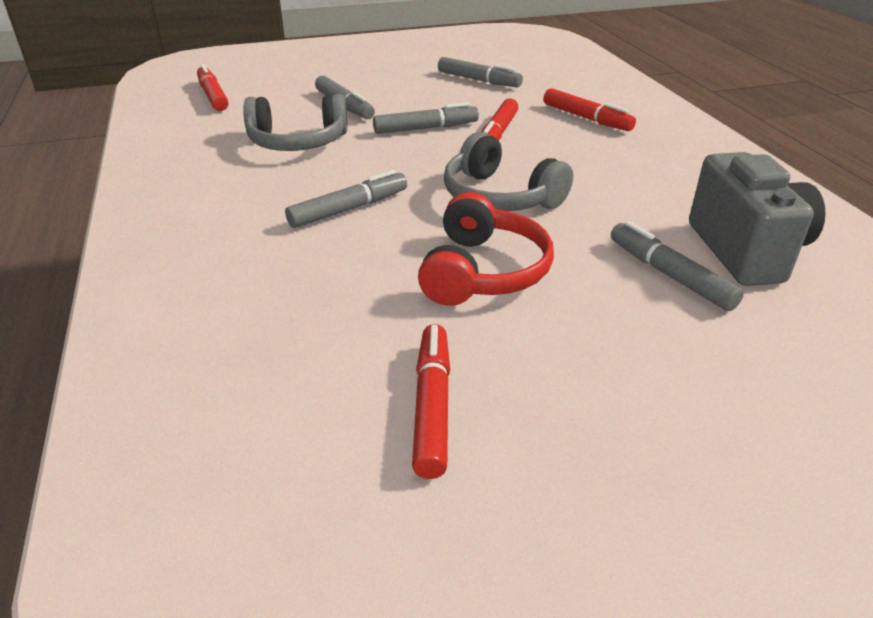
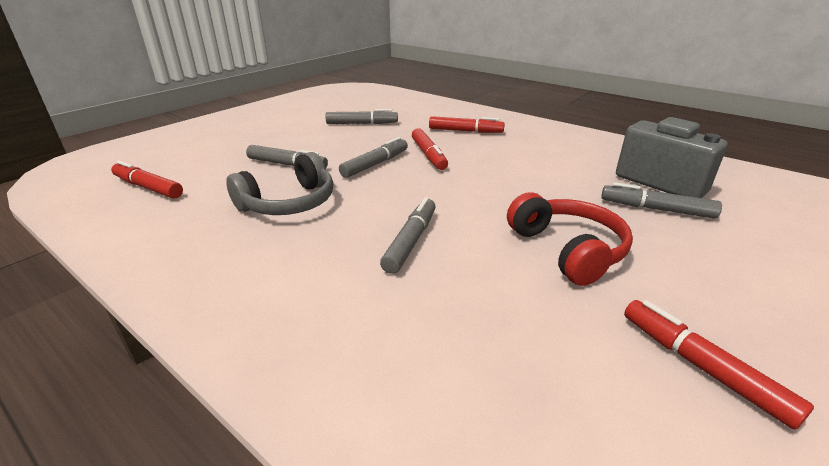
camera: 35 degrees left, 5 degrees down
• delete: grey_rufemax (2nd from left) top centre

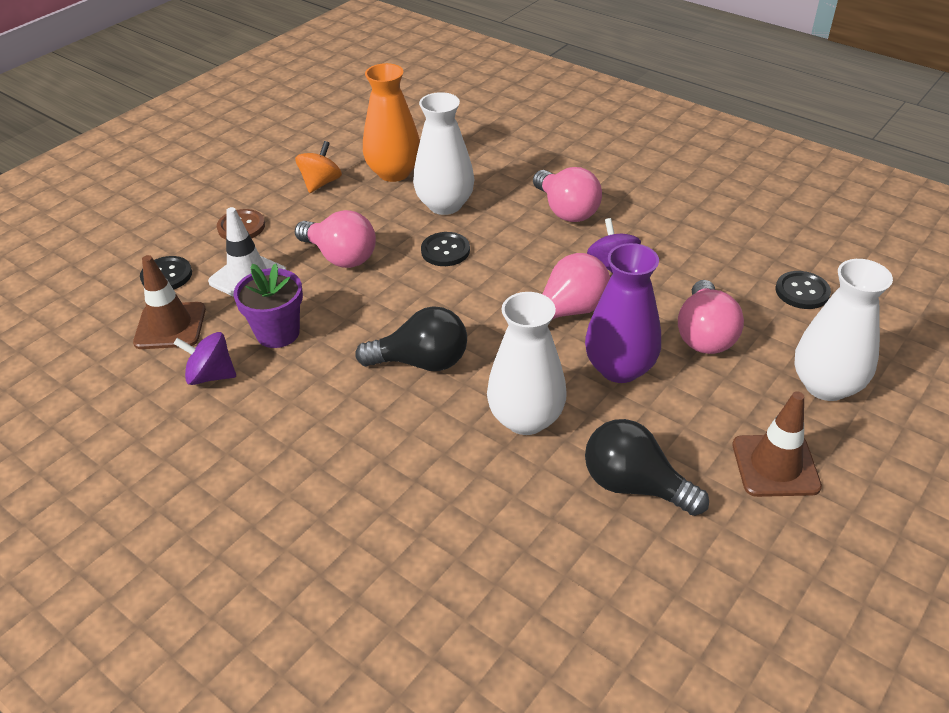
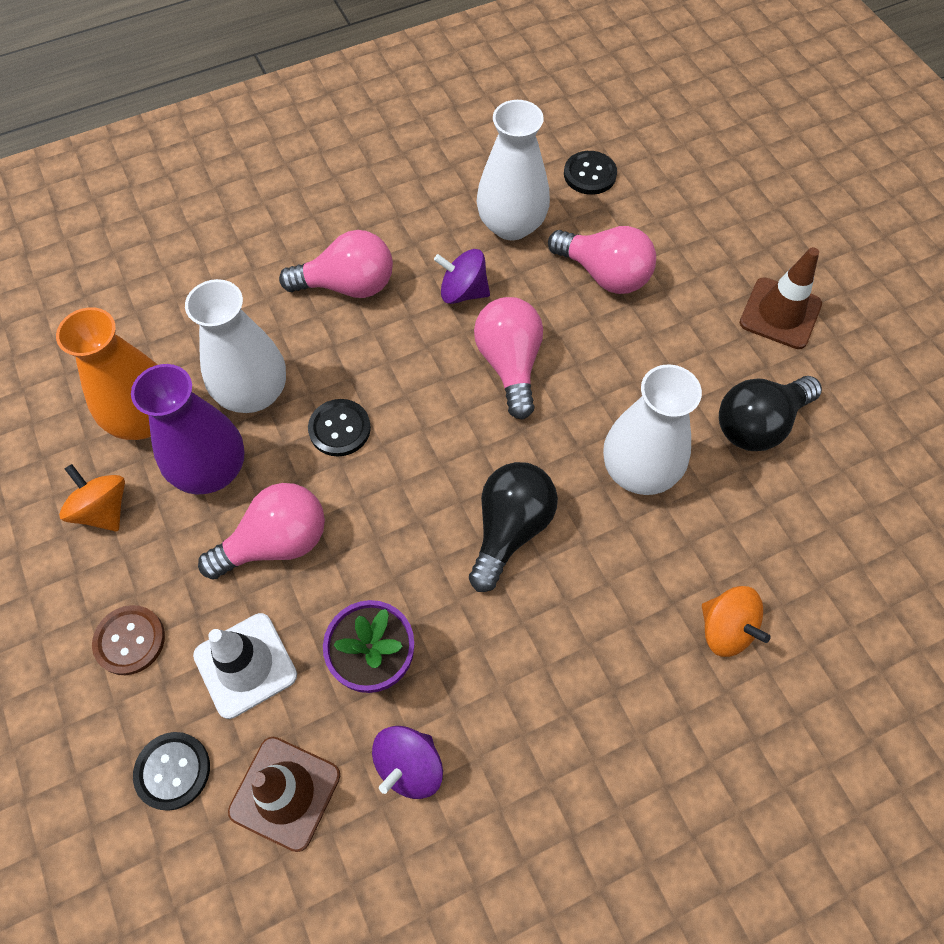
camera: 65 degrees left, 20 degrees up
• move: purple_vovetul centre to middle left
• move: white_vovetul (3rd from left in the first image) middle right to white_vovetul (2nd from left) top centre
• insert: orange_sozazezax (2nd from left) middle right

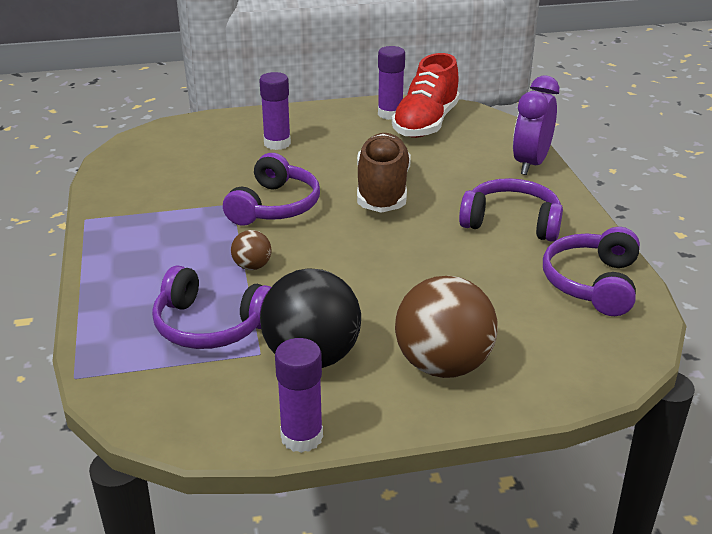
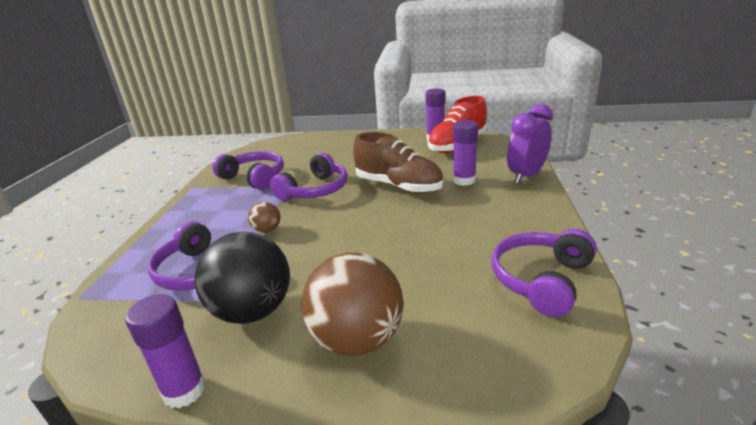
camera: 20 degrees right, 5 degrees down
• move: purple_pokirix (1st from left in the first image) top centre to purple_pokirix (3rd from left) centre
• rotate: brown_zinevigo top centre = centre 105 degrees clockwise
• move: purple_rufemax (3rd from left in the first image) middle right to purple_rufemax (2nd from left) middle left

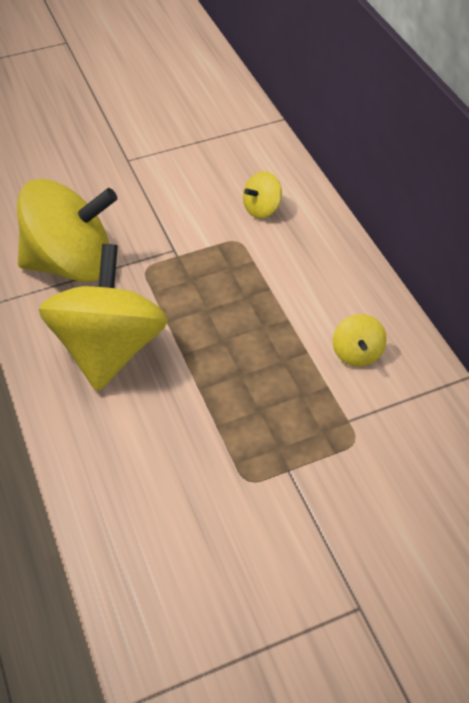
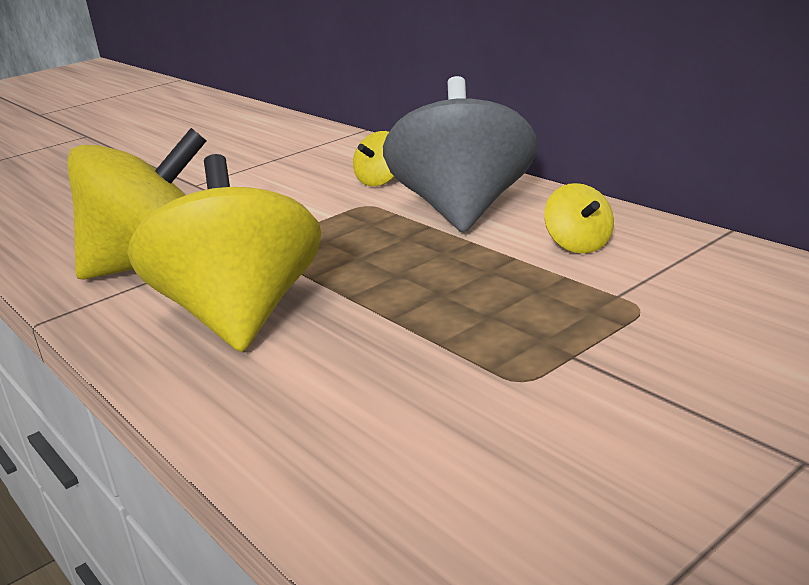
camera: 15 degrees left, 25 degrees down
• insert: grey_sozazezax top centre

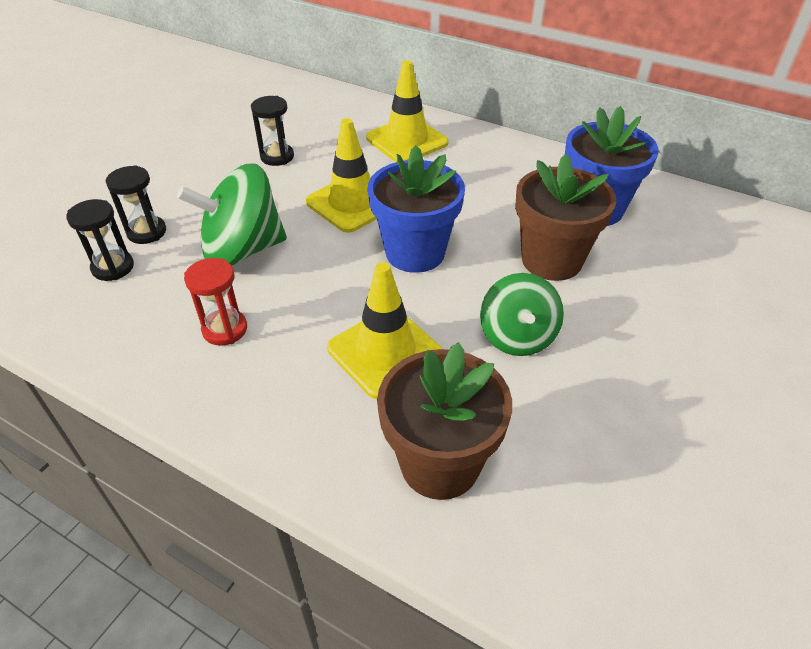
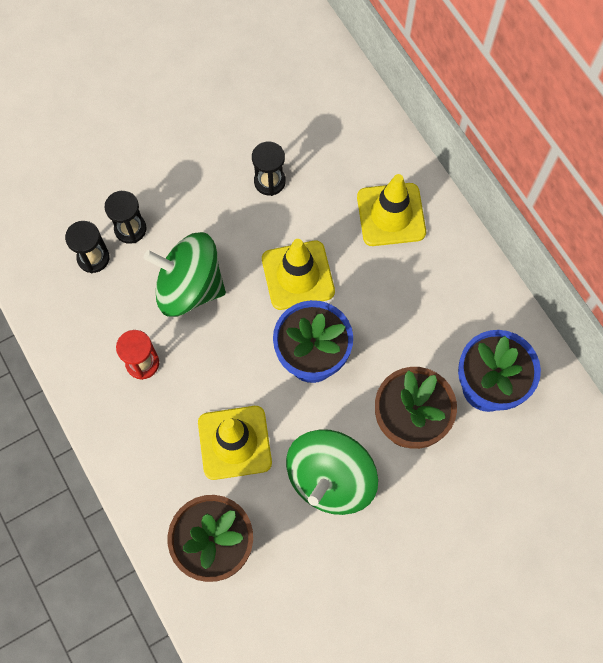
camera: 30 degrees right, 25 degrees up
• resize: green_sozazezax (2nd from left) centre = bottom centre x1.52

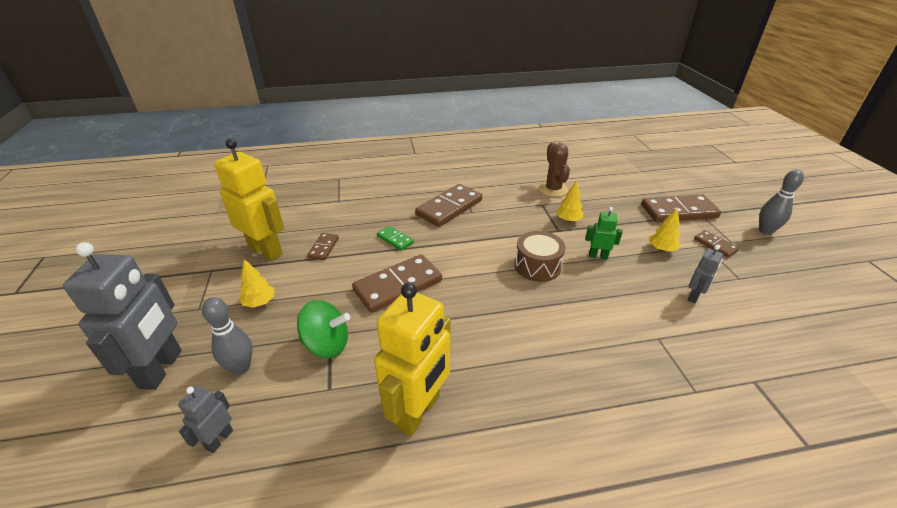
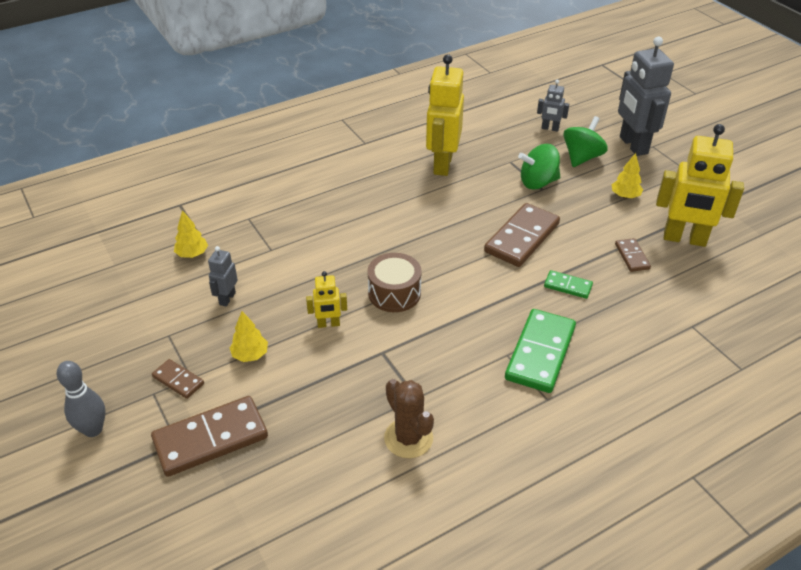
camera: 160 degrees right, 5 degrees up
• rotate: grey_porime (2nd from left) bottom left = top right 105 degrees clockwise
• replace: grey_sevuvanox (1st from left) middle left to green_sozazezax (2nd from left) top right
• recolor: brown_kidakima (3rd from left) centre to green_kidakima (1st from left) middle right
• move: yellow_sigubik (2nd from left in the first image) centre to yellow_sigubik (1st from left) middle left
• recolor: green_porime middle right to yellow_porime (1st from left) centre

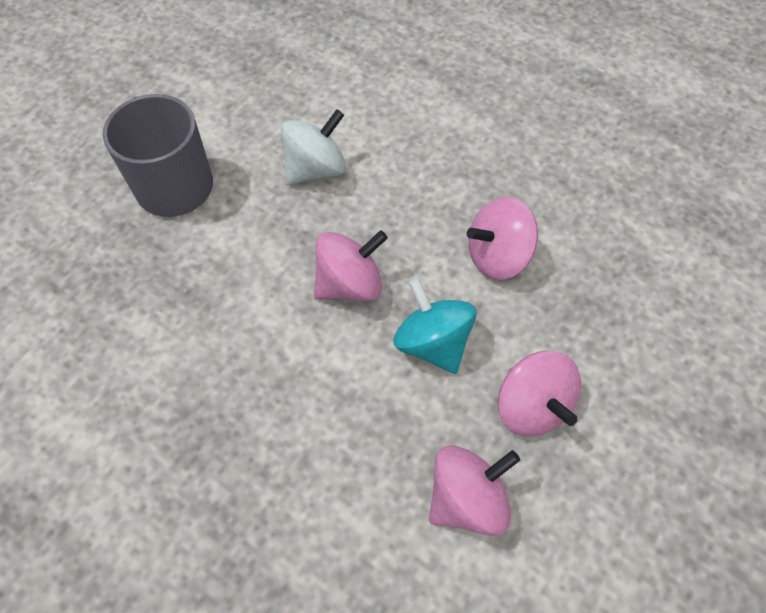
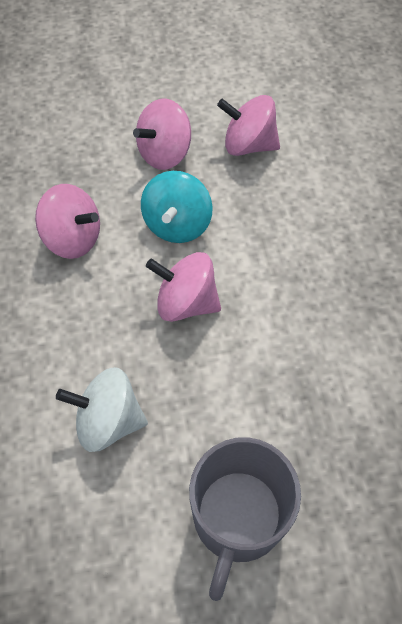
camera: 135 degrees left, 0 degrees up
• rotate: pink_sozazezax (4th from left in the first image) middle right = top centre 150 degrees counterclockwise

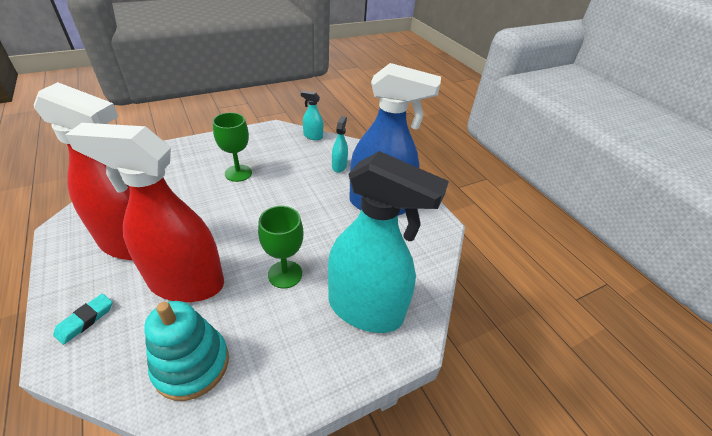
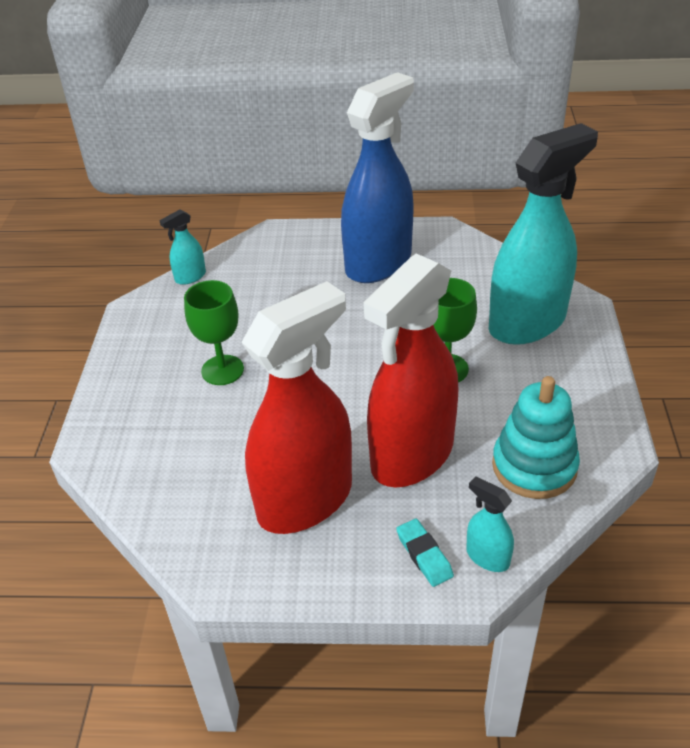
camera: 55 degrees left, 0 degrees up
• move: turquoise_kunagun (2nd from left) top centre to bottom right

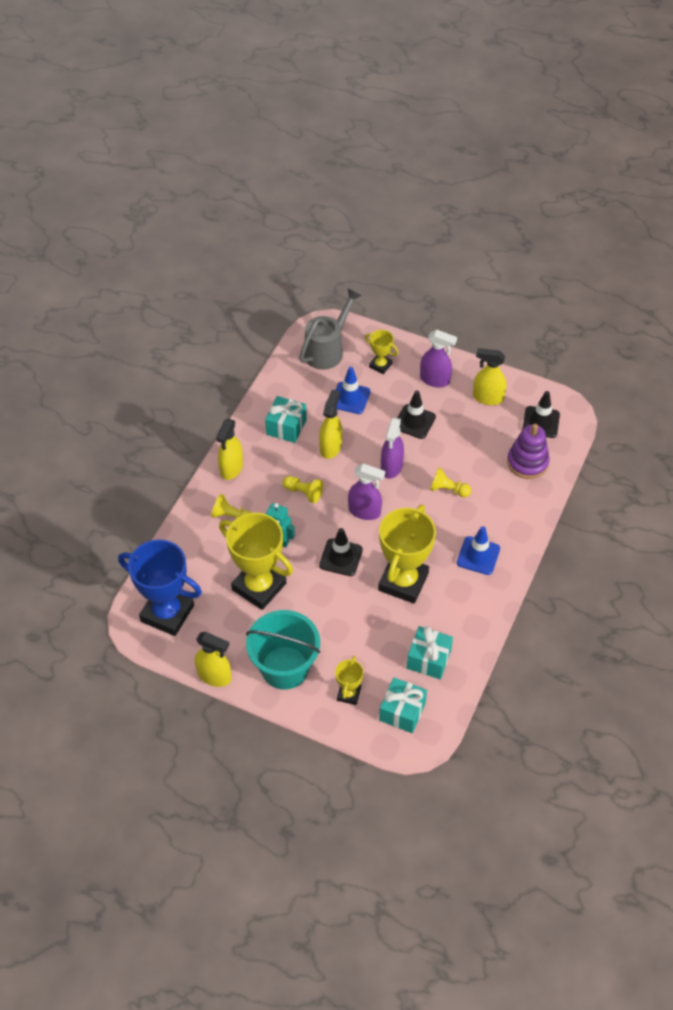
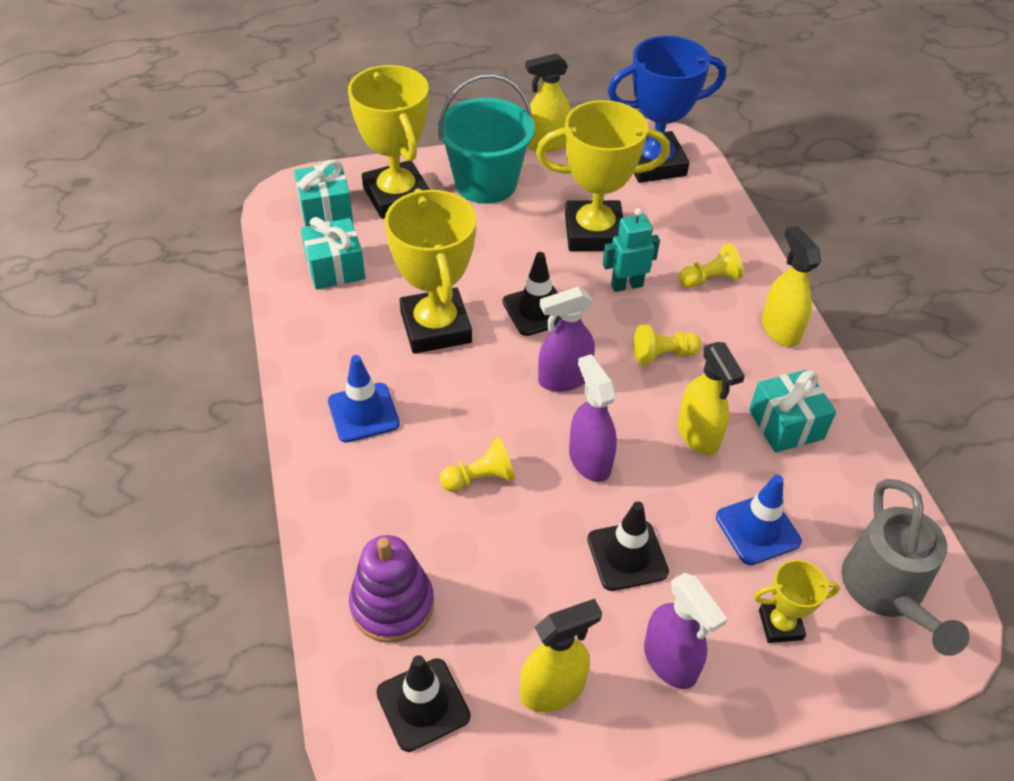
camera: 140 degrees right, 5 degrees down
• resize: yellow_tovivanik (2nd from left in the first image) bottom centre = top centre x2.05
• rotate: purple_kunagun (3rd from left) centre = bottom right 105 degrees counterclockwise

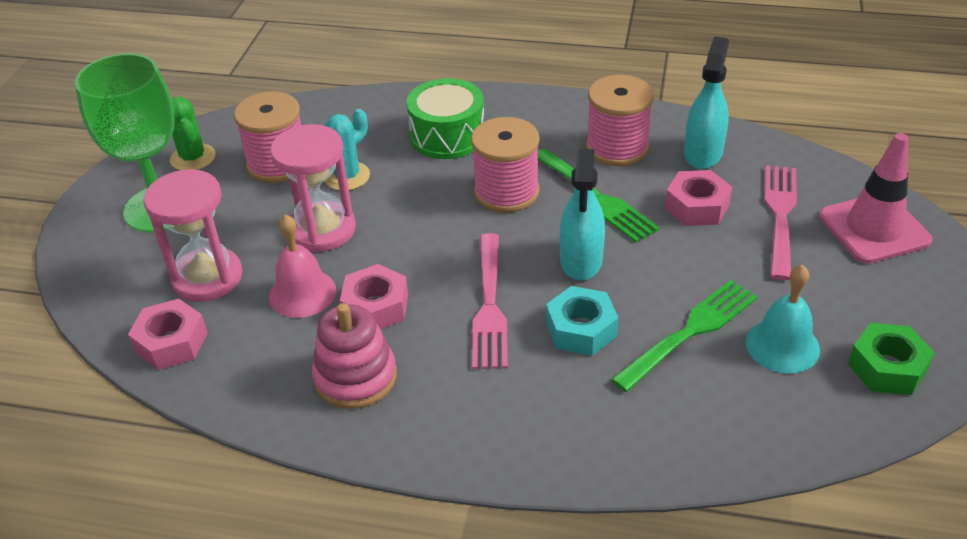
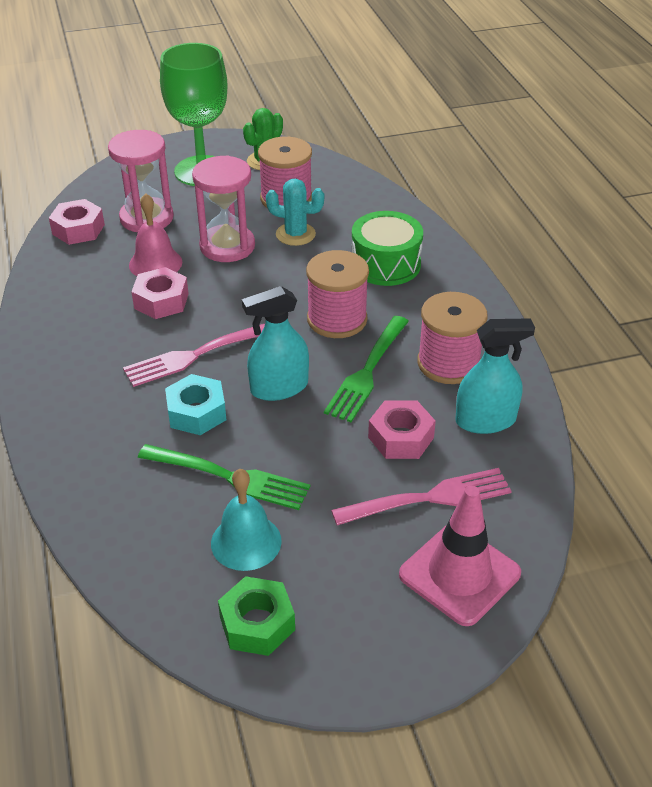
camera: 60 degrees right, 0 degrees up
• delete: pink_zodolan centre

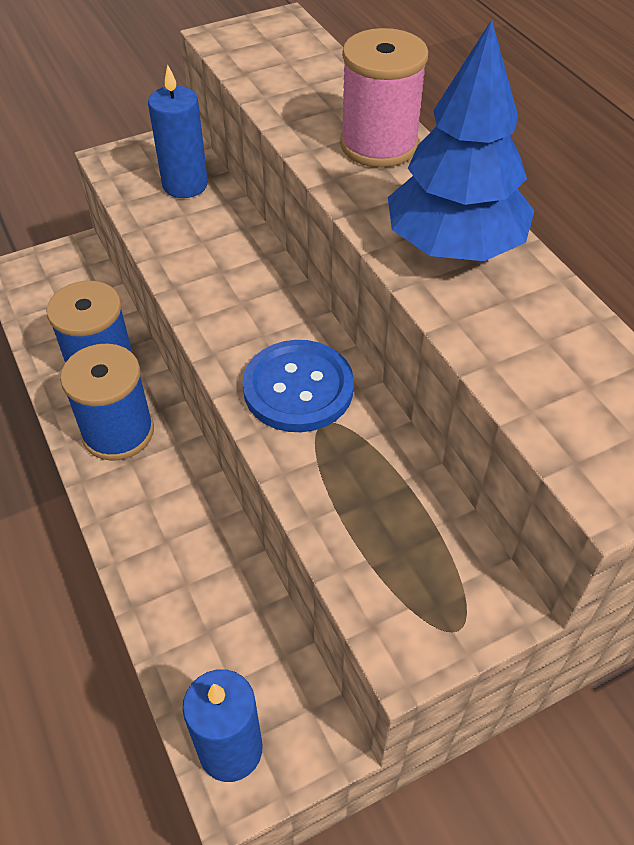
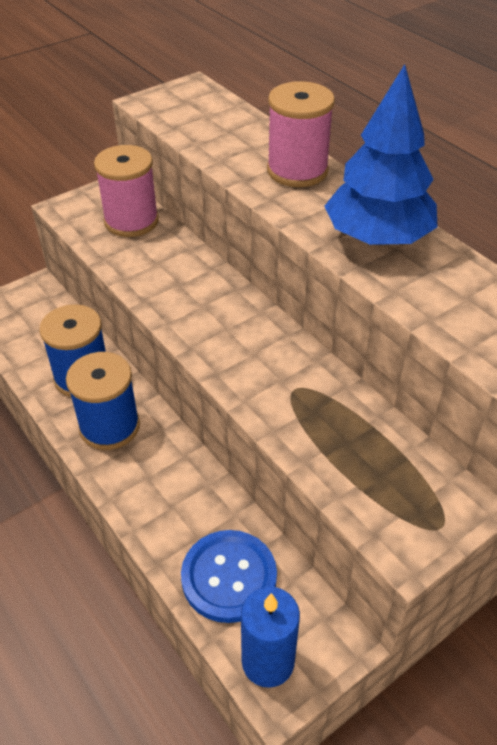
camera: 10 degrees left, 5 degrees down
• replace: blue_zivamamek (1st from left) top left to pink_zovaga (1st from left) top left
• move: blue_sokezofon centre to bottom centre

